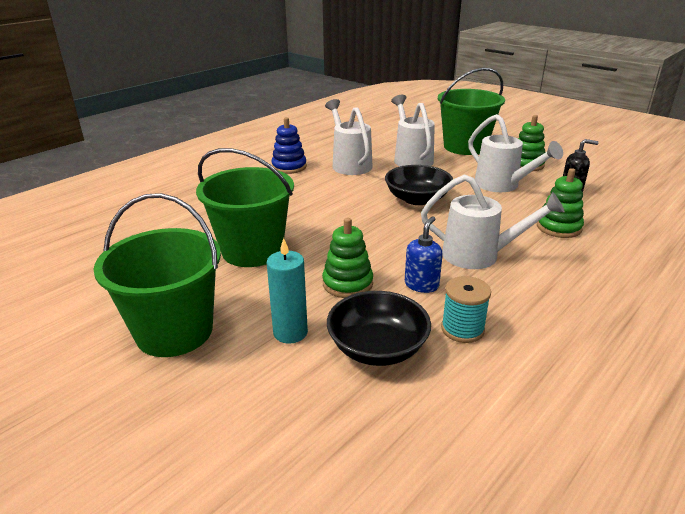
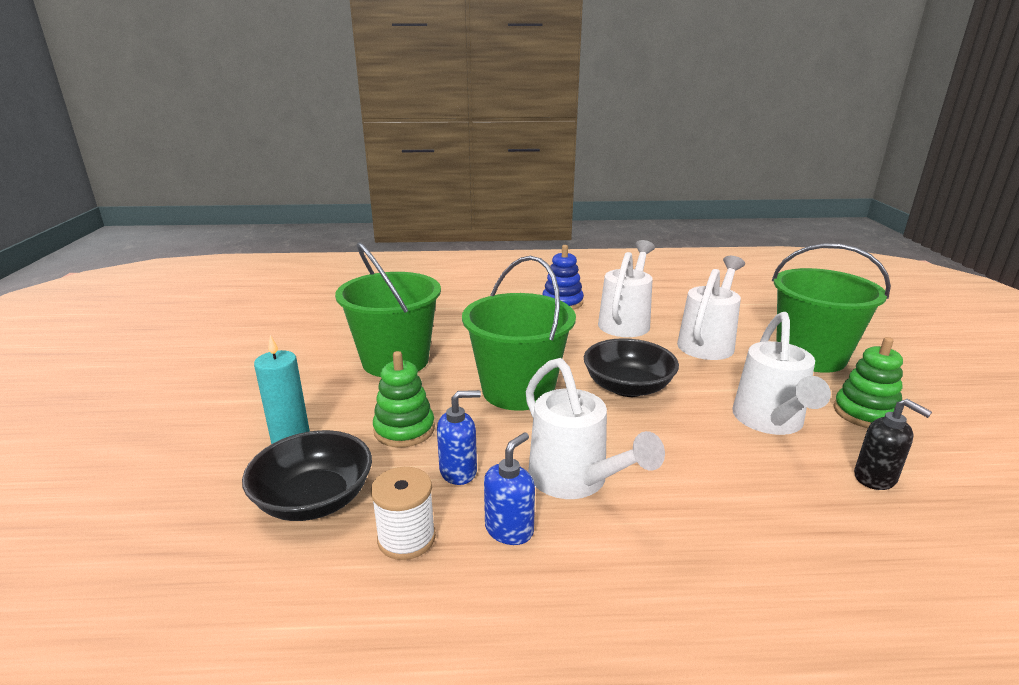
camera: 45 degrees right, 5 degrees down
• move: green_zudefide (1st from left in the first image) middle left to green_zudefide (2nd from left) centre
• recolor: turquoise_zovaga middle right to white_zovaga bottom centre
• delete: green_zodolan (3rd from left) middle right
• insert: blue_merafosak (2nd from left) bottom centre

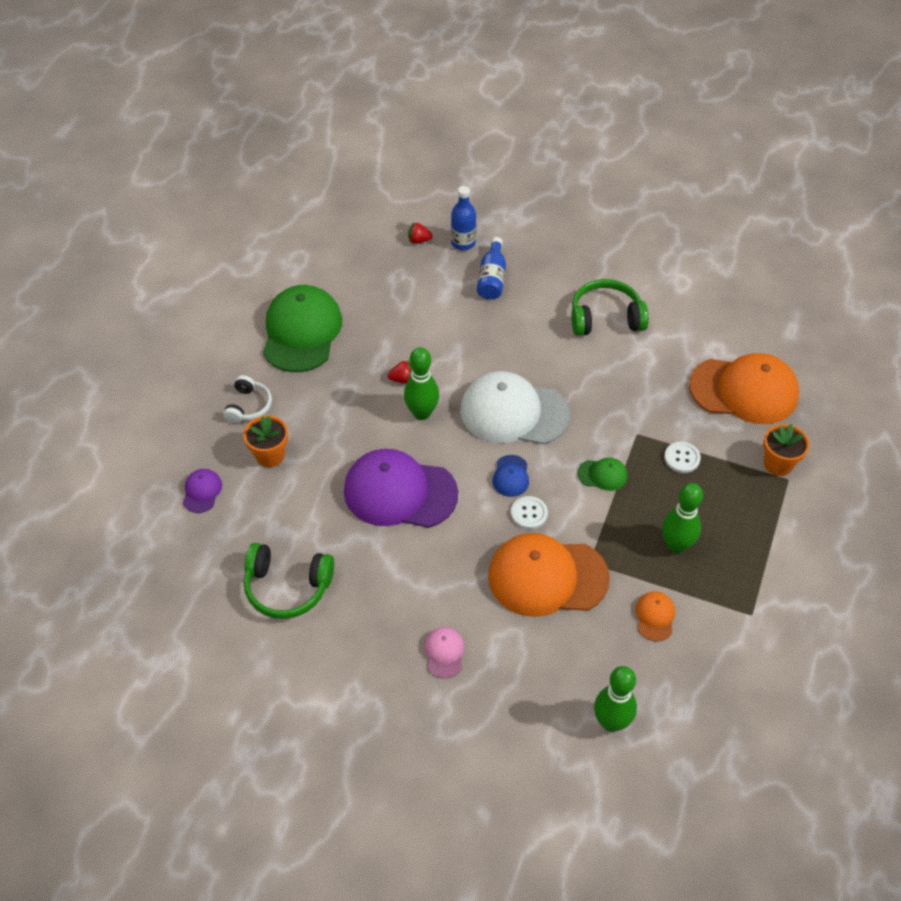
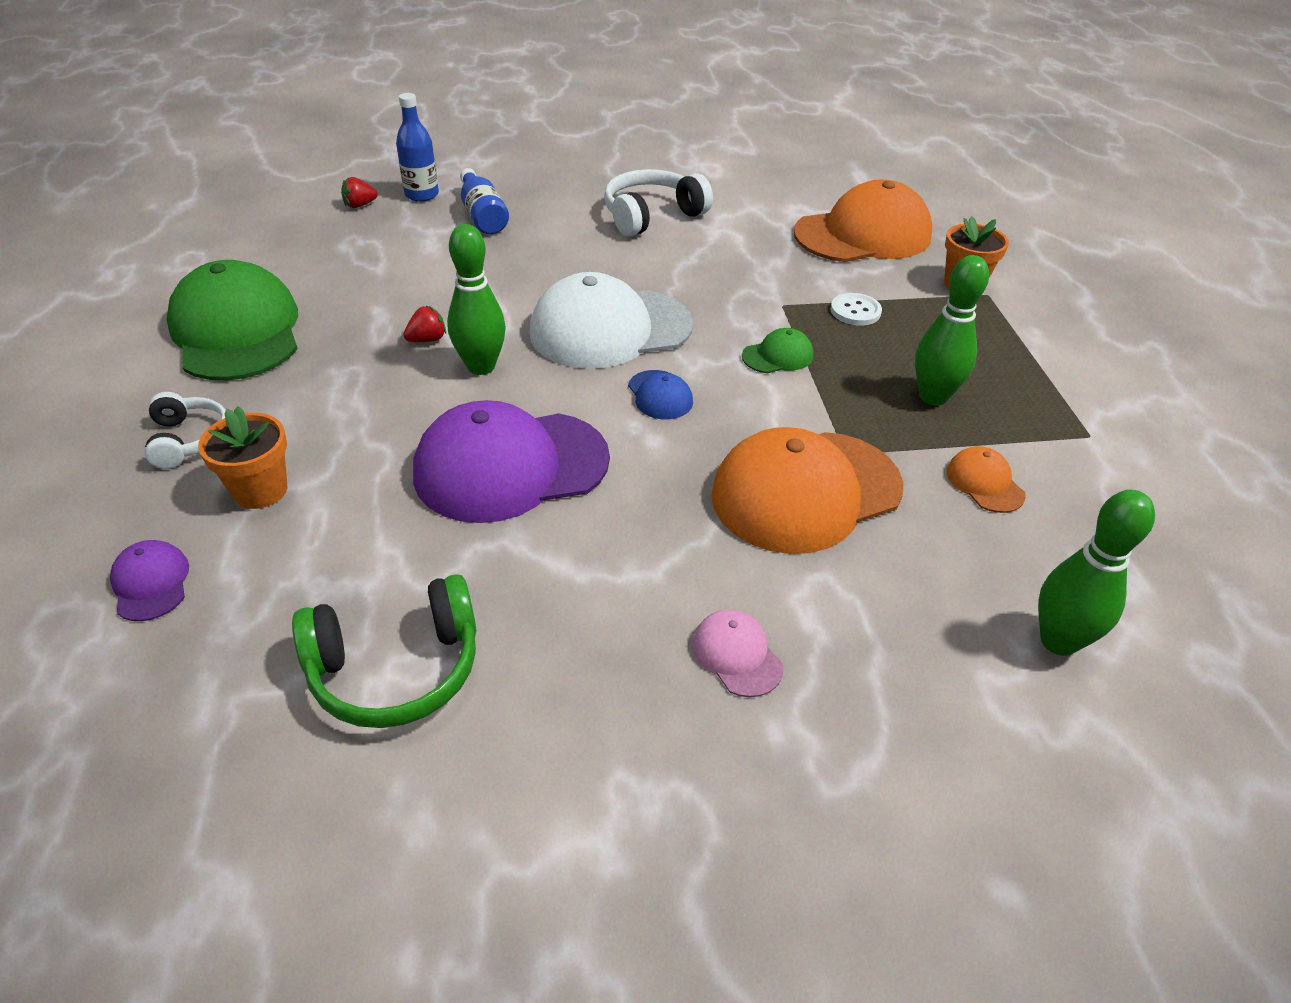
camera: 30 degrees left, 10 degrees down
• delete: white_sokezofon (1st from left) centre
• recolor: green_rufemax (2nd from left) middle right to white_rufemax (2nd from left) top centre

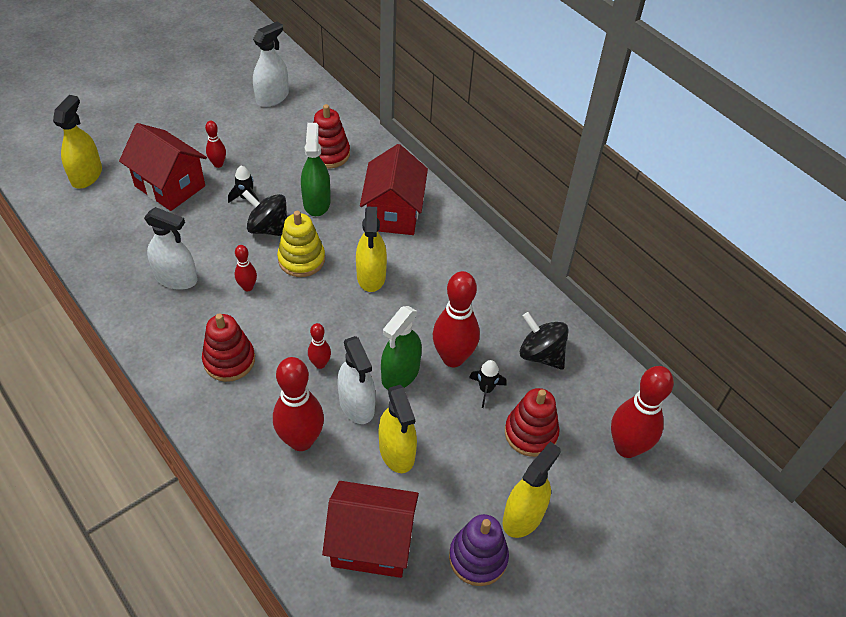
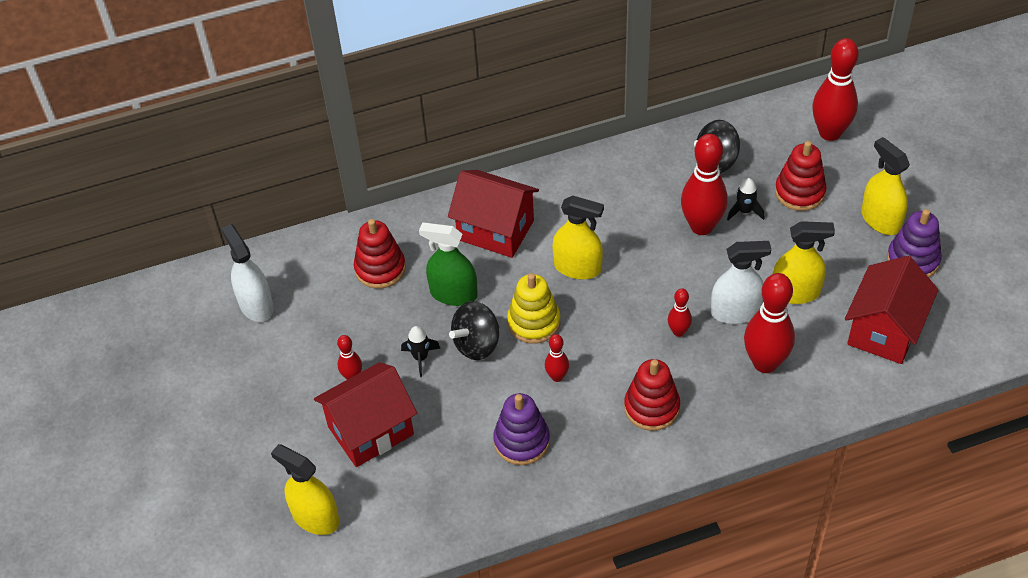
camera: 65 degrees left, 0 degrees up
• replace: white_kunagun (1st from left) middle left to purple_zodolan (1st from left) bottom centre
• delete: green_kunagun (2nd from left) centre

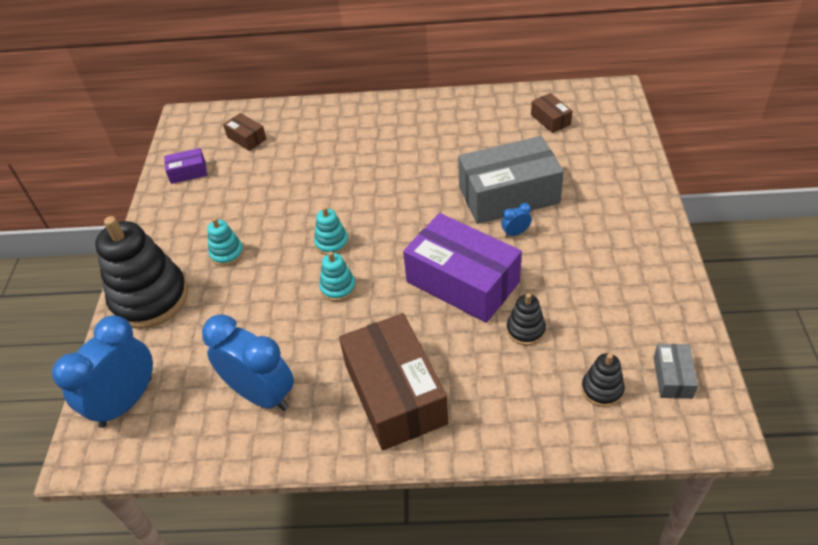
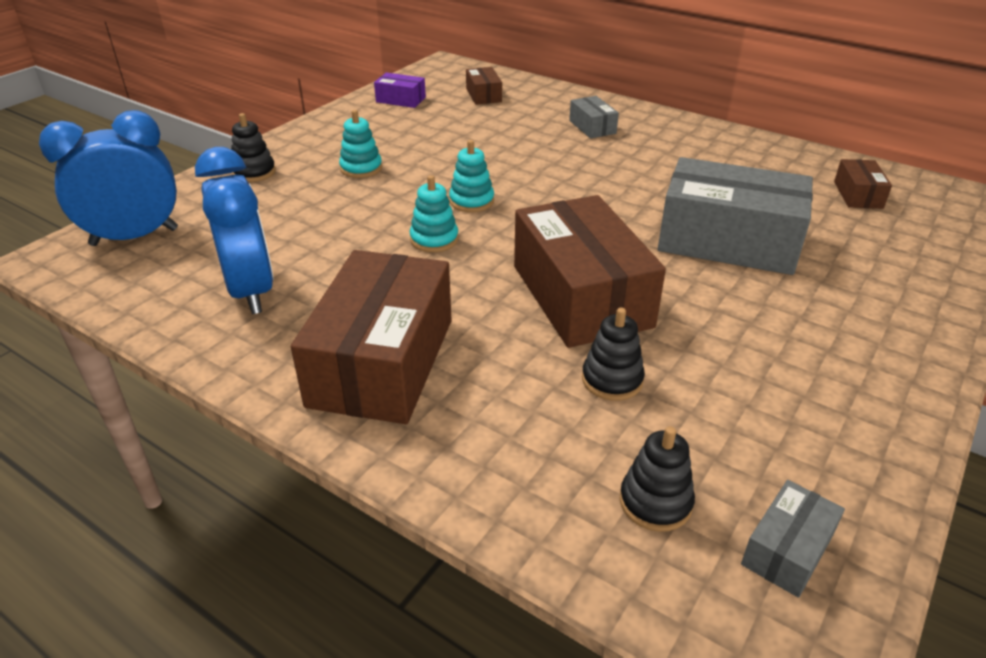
camera: 30 degrees right, 10 degrees down
• resize: black_zodolan (1st from left) middle left = top left x0.46
• recolor: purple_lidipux (2nd from left) centre to brown_lidipux (3rd from left) centre
• delete: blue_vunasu (3rd from left) centre
• insert: grey_lidipux (1st from left) top centre

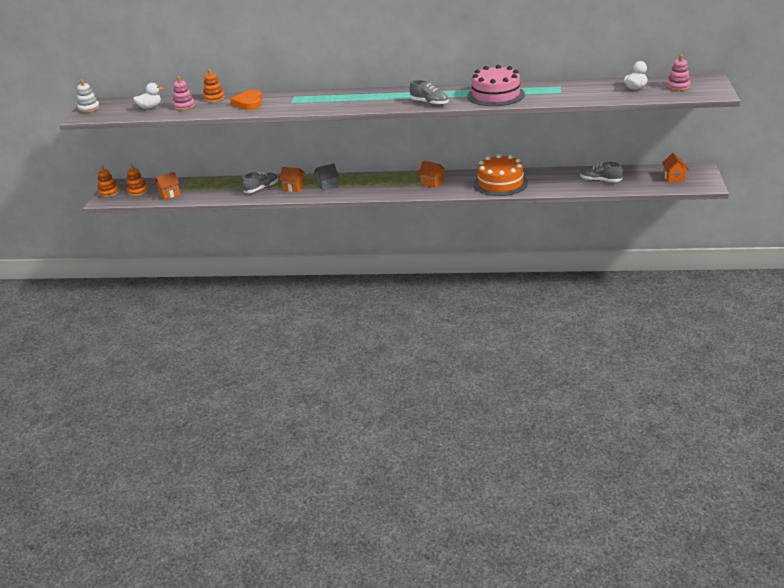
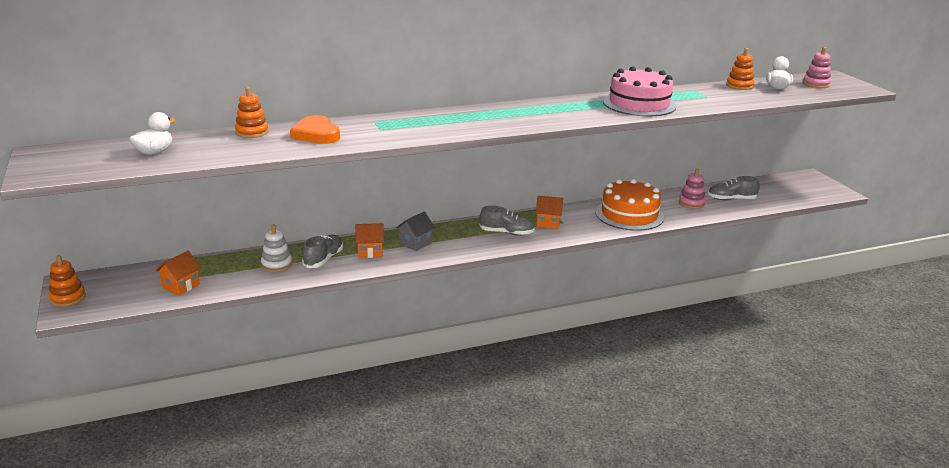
camera: 30 degrees left, 5 degrees down
• move: white_zodolan top left to middle left
• move: orange_zodolan (2nd from left in the first image) top left to orange_zodolan (3rd from left) top right
• move: pink_zodolan (1st from left) top left to middle right
• move: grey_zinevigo (2nd from left) top centre to centre
• delete: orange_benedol (4th from left) top right

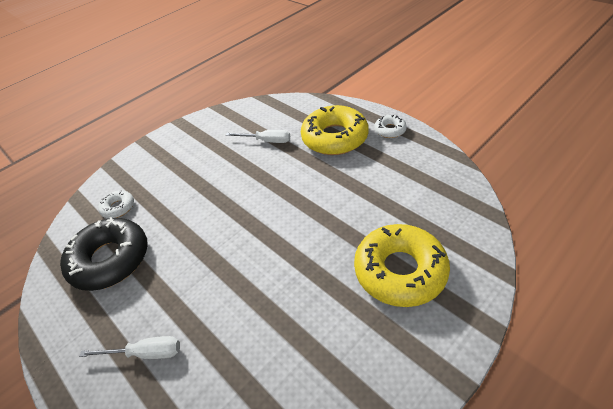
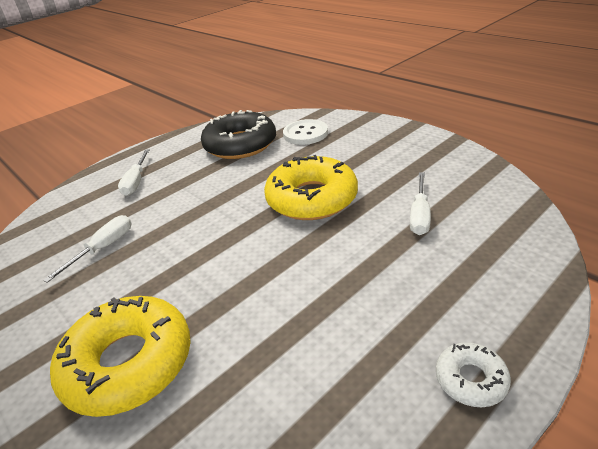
camera: 90 degrees right, 10 degrees down
• replace: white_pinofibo (1st from left) middle left to white_sokezofon top centre
• move: yellow_pinofibo (1st from left in the first image) top centre to yellow_pinofibo (2nd from left) centre
• insert: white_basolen (1st from left) middle left

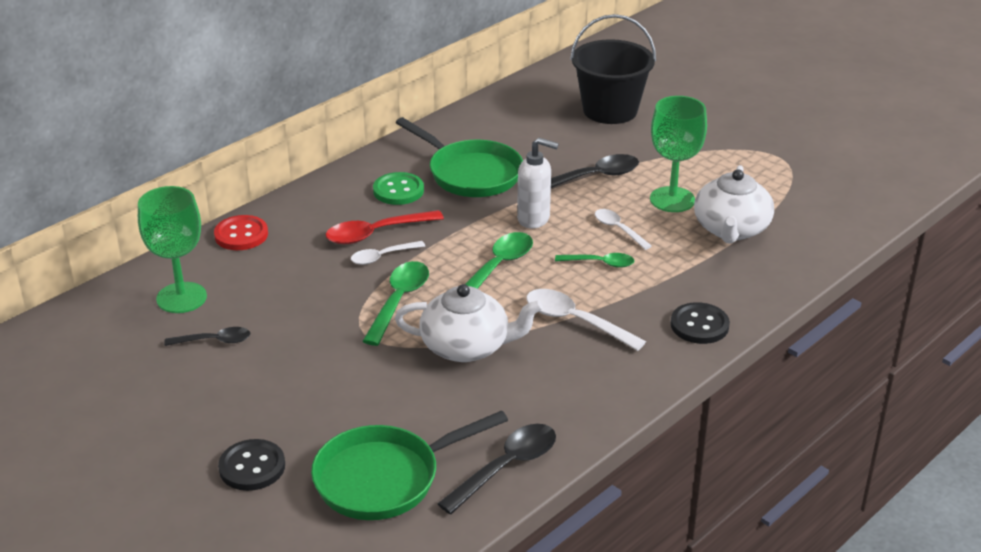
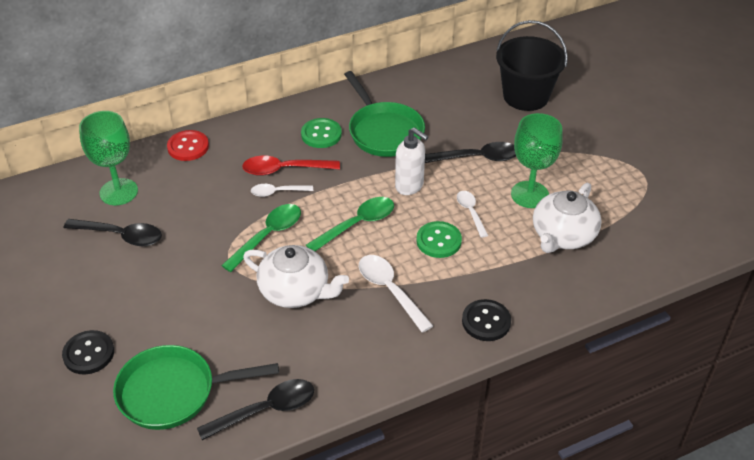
camera: 20 degrees right, 10 degrees up
• resize: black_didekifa (1st from left) middle left = middle left x1.60
• replace: green_didekifa (3rd from left) centre to green_sokezofon (2nd from left) centre

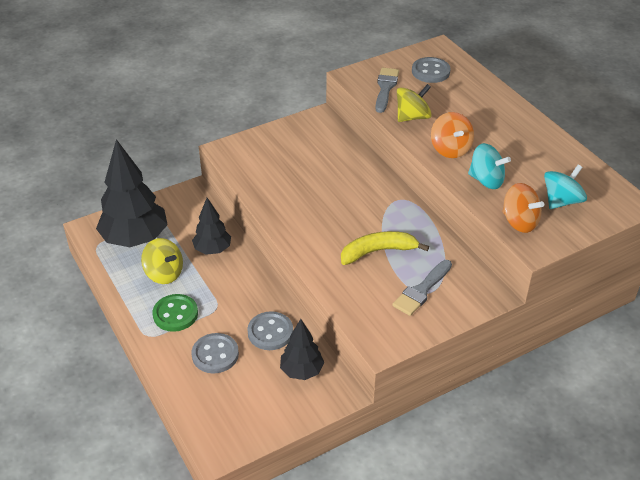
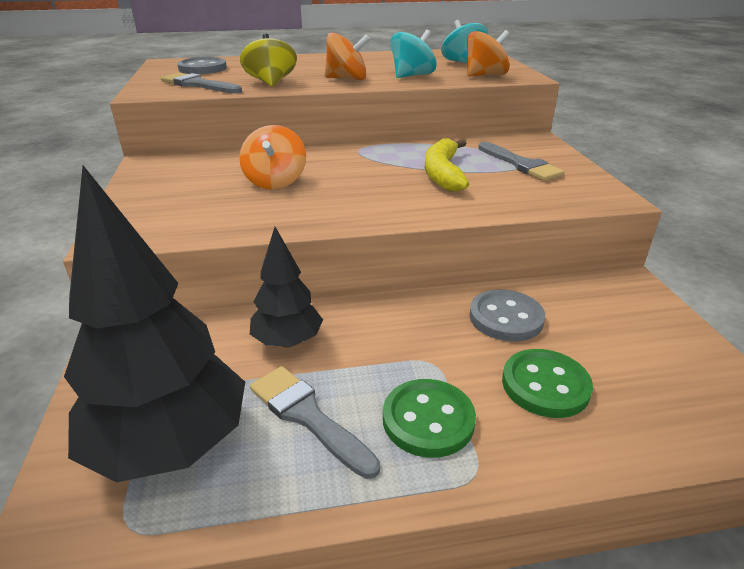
camera: 70 degrees left, 10 degrees down
• replace: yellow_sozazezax (1st from left) middle left to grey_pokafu (2nd from left) bottom centre
• recolor: grey_sokezofon (1st from left) bottom centre to green_sokezofon (2nd from left) bottom right
• delete: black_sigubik (3rd from left) bottom centre
• insert: orange_sozazezax (1st from left) top centre

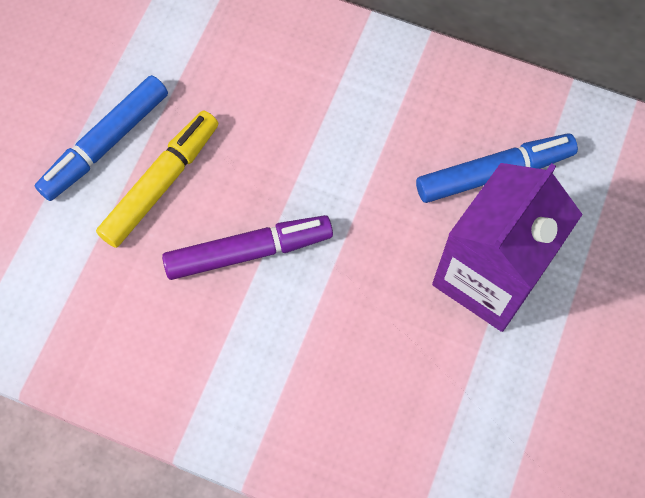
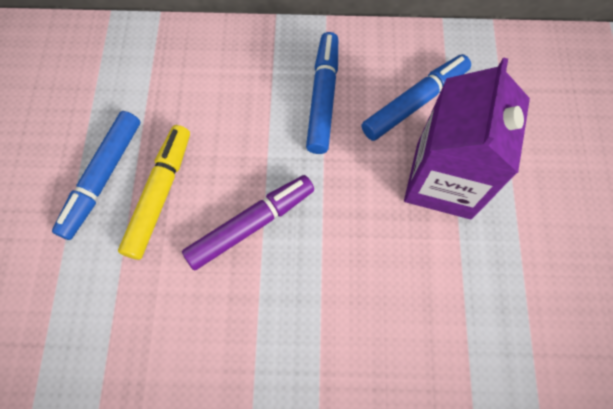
camera: 20 degrees left, 0 degrees up
• insert: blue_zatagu (2nd from left) top centre

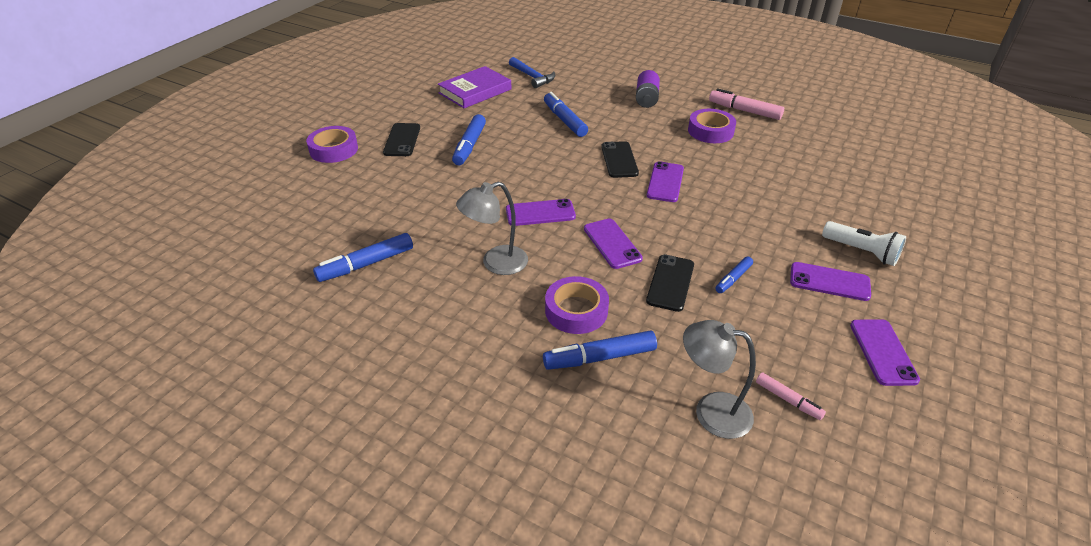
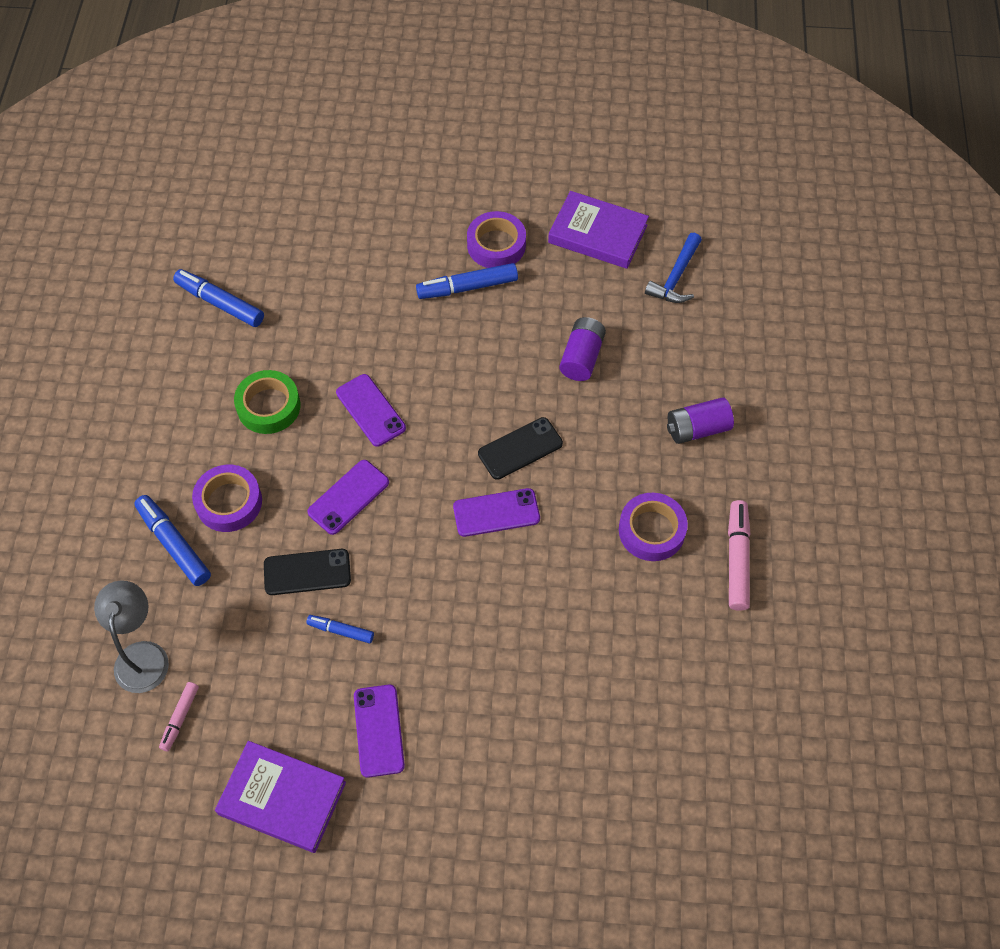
camera: 65 degrees right, 20 degrees up
• move: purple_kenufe (1st from left in the first image) top left to purple_kenufe (2nd from left) top centre
• delete: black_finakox (1st from left) top centre
• replace: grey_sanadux (1st from left) centre to green_kenufe middle left
• replace: blue_zatagu (3rd from left) top centre to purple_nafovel (1st from left) centre
• delete: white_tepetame middle right
• replace: purple_finakox (5th from left) middle right to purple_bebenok (1st from left) bottom left

